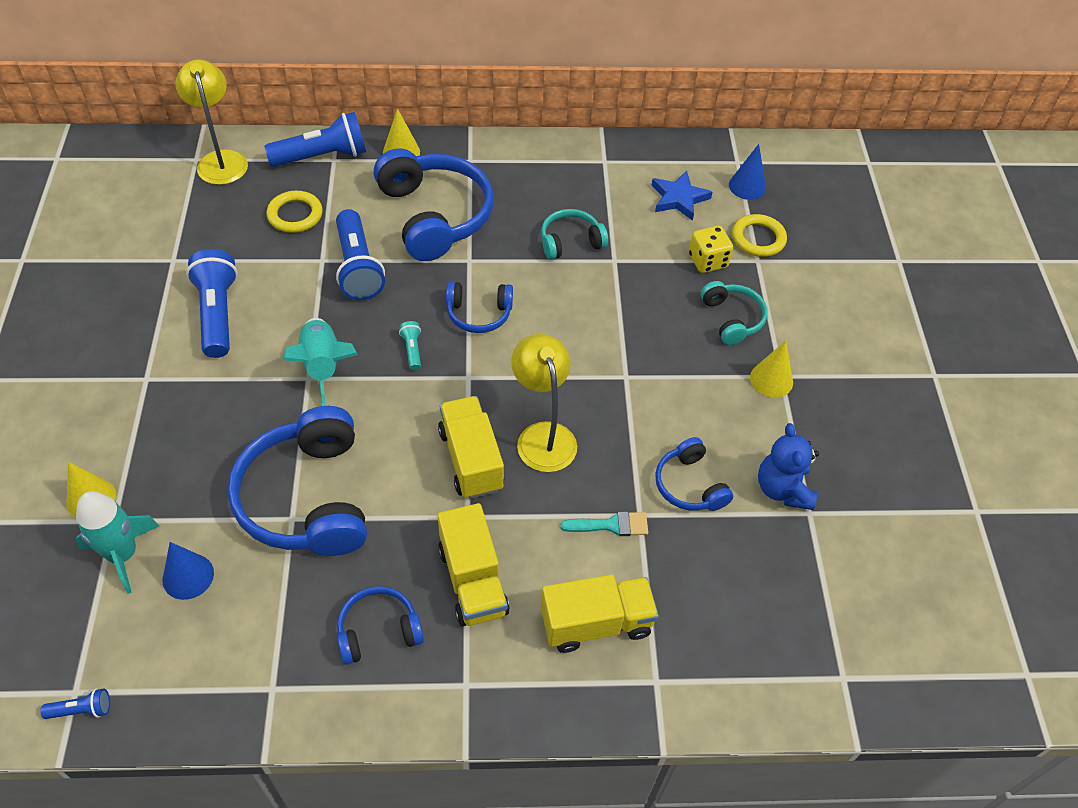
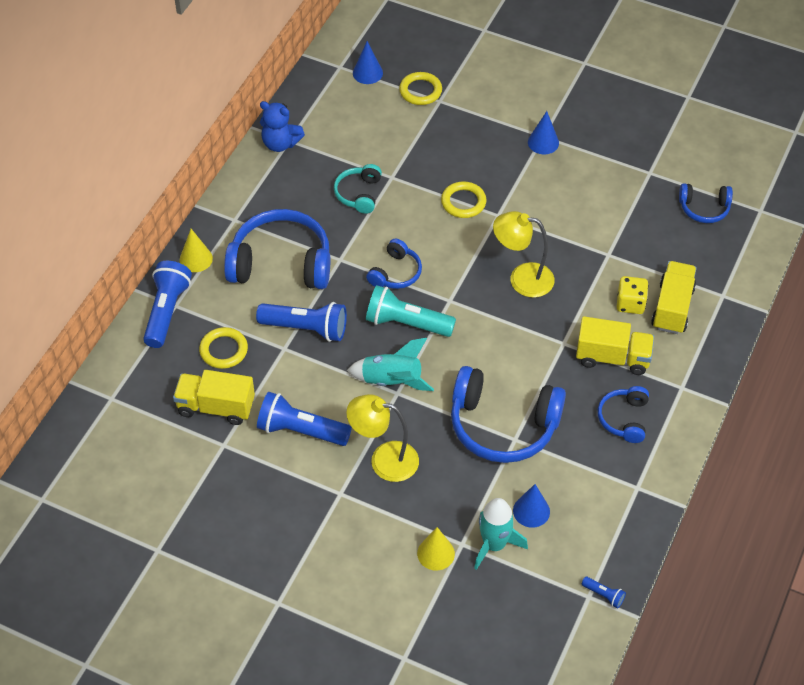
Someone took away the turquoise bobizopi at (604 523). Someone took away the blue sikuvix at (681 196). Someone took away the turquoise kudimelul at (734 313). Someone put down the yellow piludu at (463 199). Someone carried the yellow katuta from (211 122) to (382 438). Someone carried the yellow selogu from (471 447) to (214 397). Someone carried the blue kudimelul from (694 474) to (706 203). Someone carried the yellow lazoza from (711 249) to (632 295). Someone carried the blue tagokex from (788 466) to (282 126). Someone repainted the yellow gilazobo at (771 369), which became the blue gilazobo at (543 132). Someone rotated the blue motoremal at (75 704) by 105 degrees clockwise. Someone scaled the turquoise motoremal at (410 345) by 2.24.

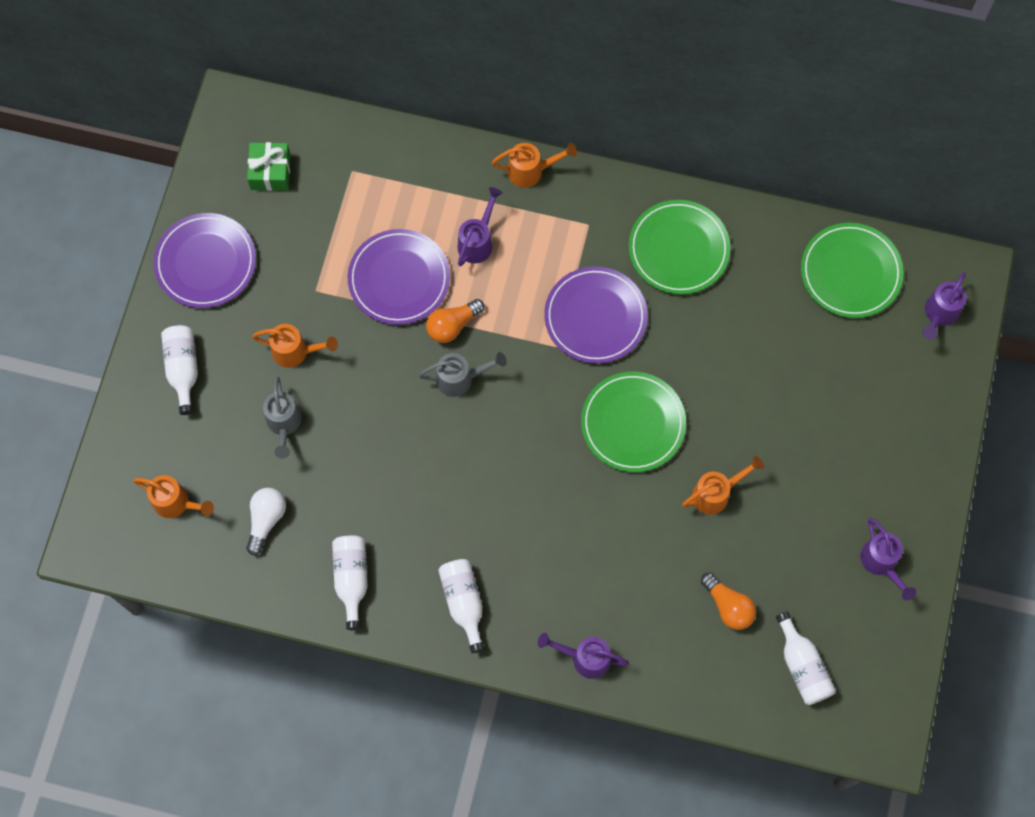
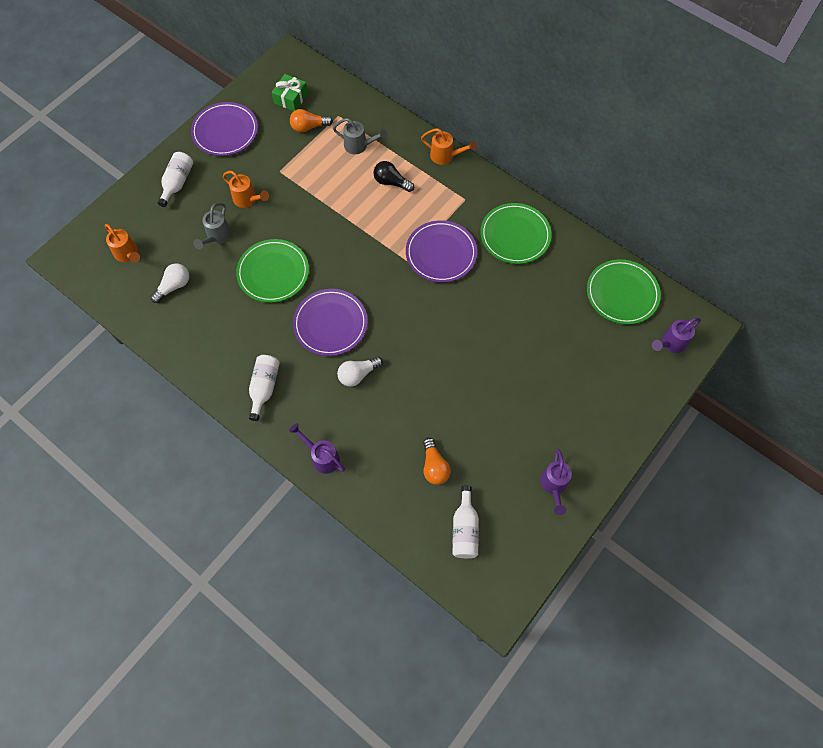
Someone took away the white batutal at (350 583). Someone took away the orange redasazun at (723 485). Someone put down the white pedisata at (360 372). Someone carried the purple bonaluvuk from (399 277) to (330 322). Someone carried the grey redasazun from (462 374) to (360 136). Someone carried the orange pedisata from (455 321) to (311 121). Someone carried the green bonaluvuk from (633 422) to (272 271). Someone swapped the purple redasazun at (480 226) for the black pedisata at (393 176).

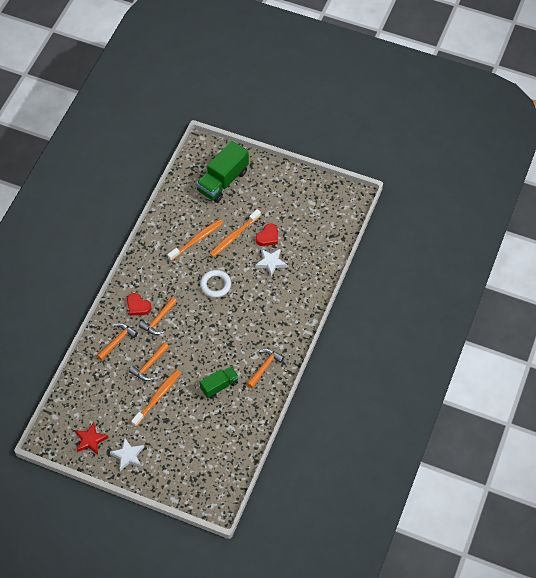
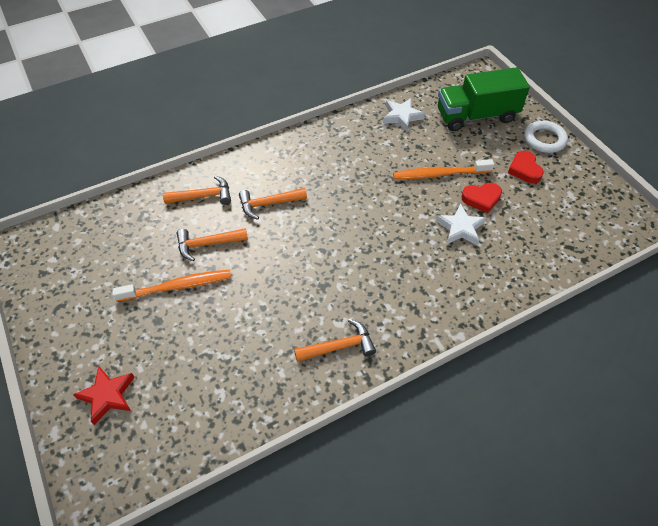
Someone took away the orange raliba at (195 240). Someone took away the green selogu at (219 382). Someone carried the red sikuvix from (92 438) to (104 395). Someone carried the white sikuvix from (127 454) to (404 114). Someone carried the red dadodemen from (139 304) to (526 167). Someone carried the white piludu from (215 284) to (546 137).

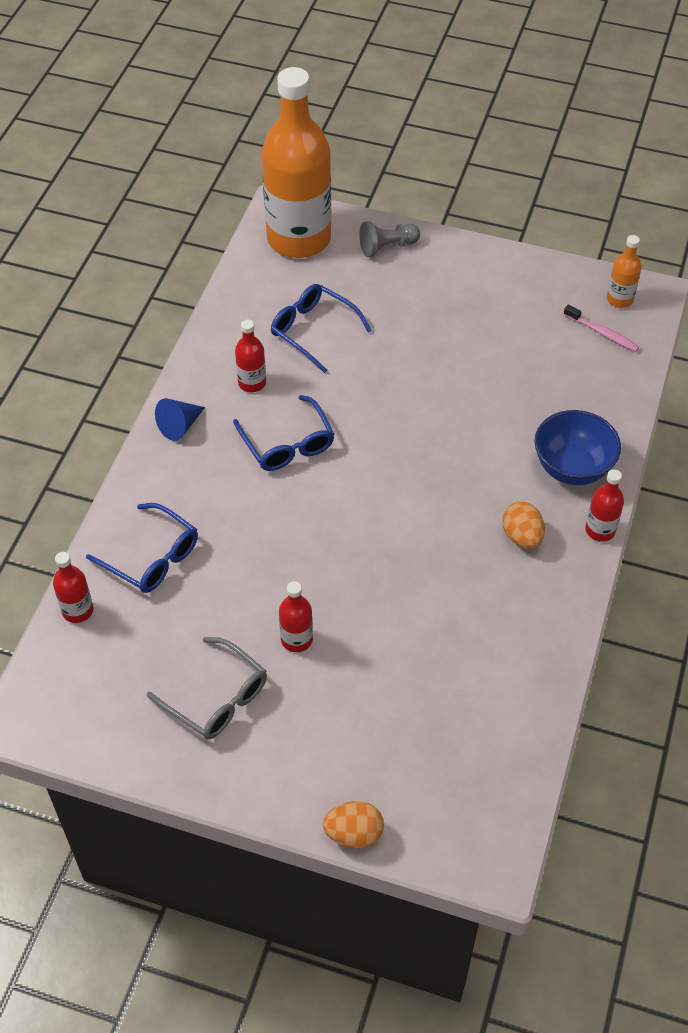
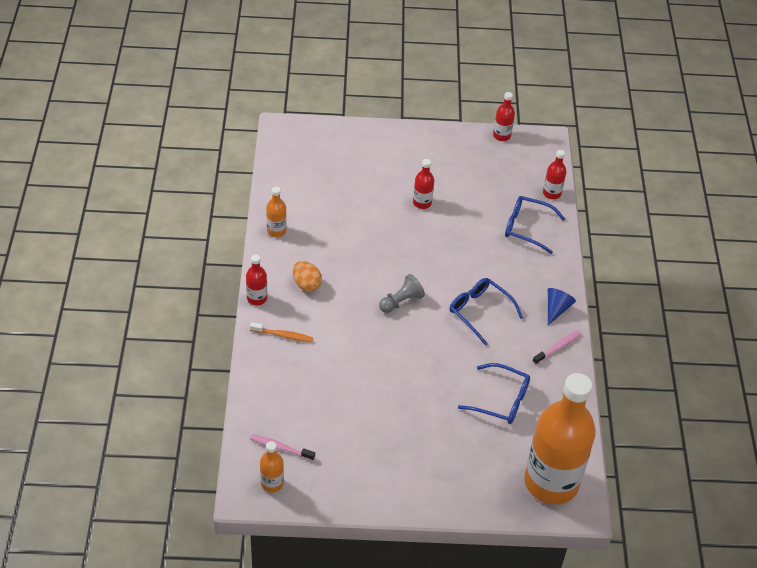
Someone took away the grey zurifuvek at (207 688). Someone took away the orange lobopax at (353 824). Someone put down the orange batutal at (276 212). Someone put down the pink raliba at (557 347). Someone carried the red batutal from (250 356) to (504 116). Someone carried the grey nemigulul from (389 239) to (402 293). Someone swapped the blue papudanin at (577 447) for the orange raliba at (281 332).

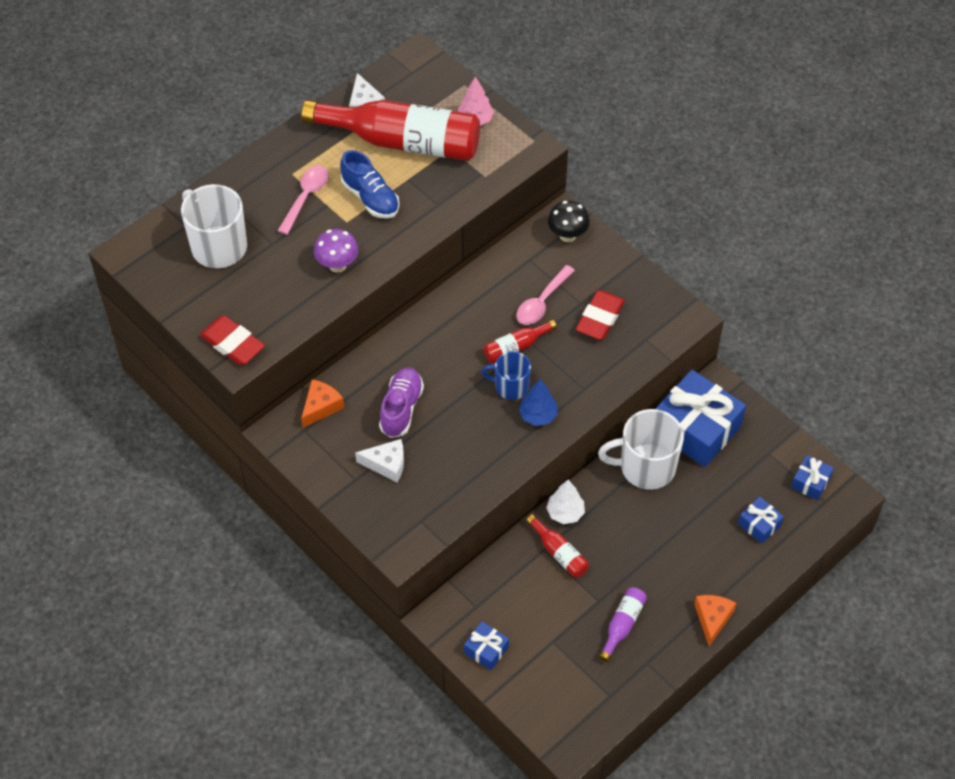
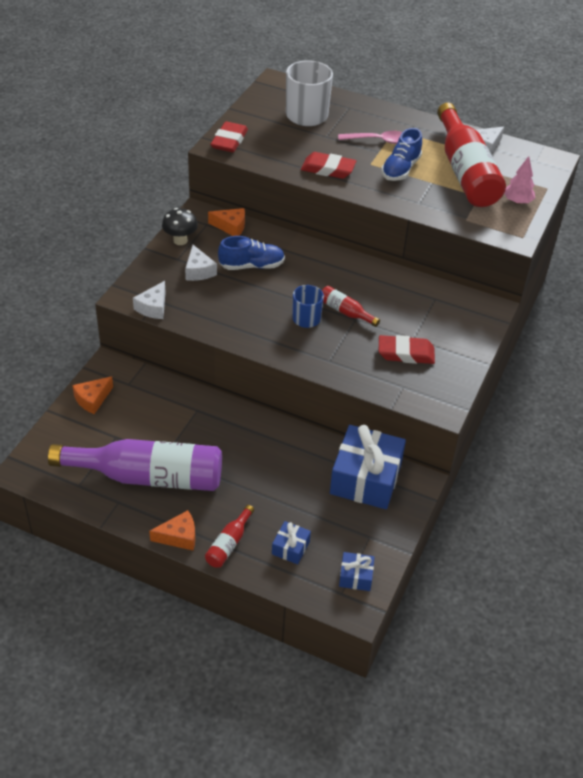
Someone took away the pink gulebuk at (545 295). Someone took away the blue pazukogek at (538 402). Someone took away the white pazukogek at (565 502). Someone took away the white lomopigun at (641 449). Someone put down the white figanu at (149 300). Someone carried the red batutal from (557 546) to (229 536). Someone carried the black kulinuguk from (569 221) to (180 226). Someone swapped the purple kulinuguk at (336 251) for the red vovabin at (328 165). Someone swapped the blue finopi at (486 646) for the orange figanu at (92 395). Someone repainted the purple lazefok at (401 402), which became the blue lazefok at (251 253). Someone scaled the purple batutal at (623 624) by 2.34.

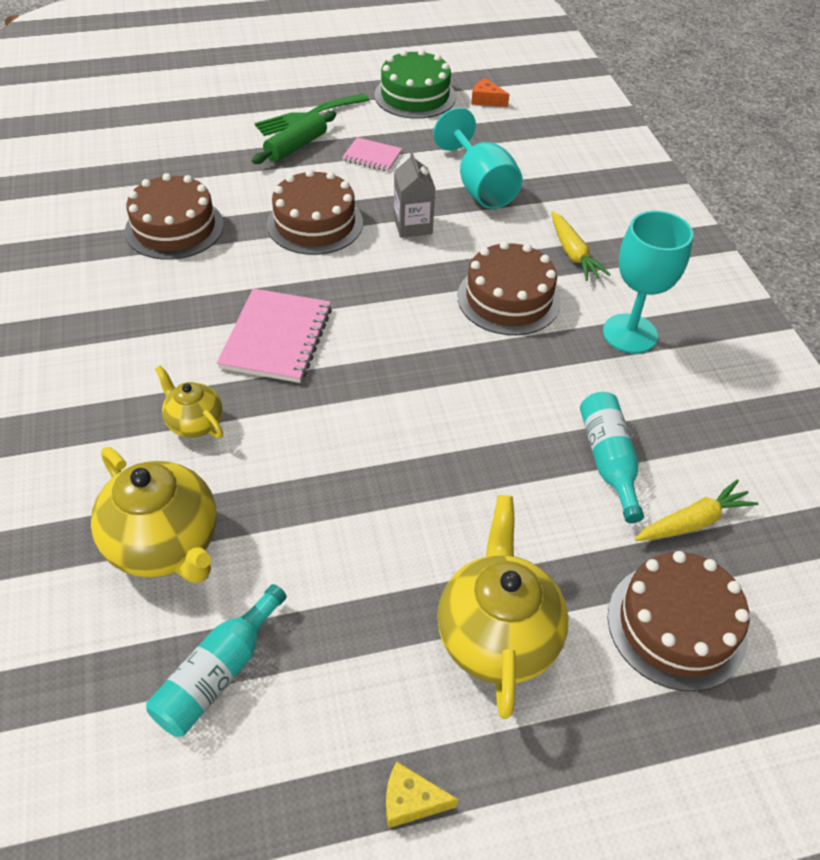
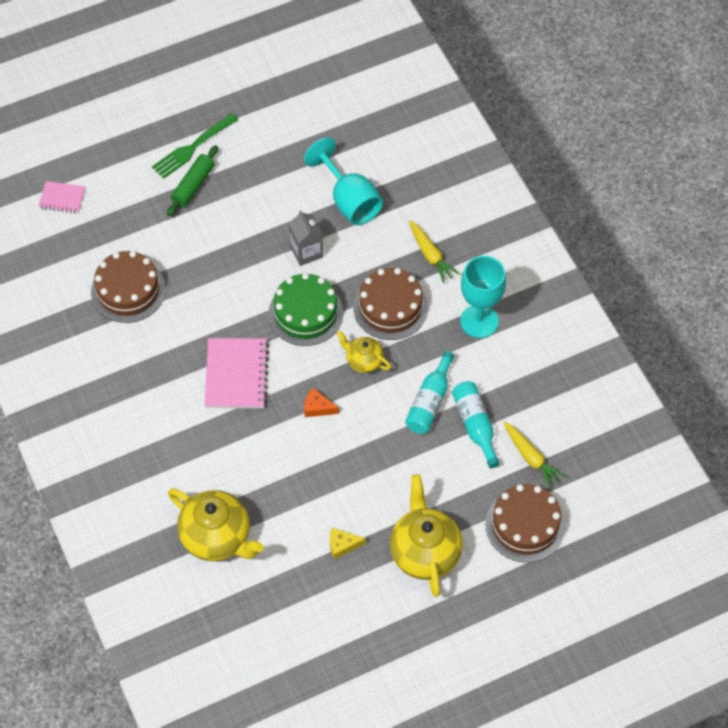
Someone took away the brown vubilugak at (315 212). Someone carried the turquoise batutal from (216 660) to (429 392). Someone carried the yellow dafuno from (189 401) to (363 352). Someone carried the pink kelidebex from (372 154) to (61 197). Someone carried the green vubilugak from (415 84) to (305 309). Someone carried the yellow figanu from (422 794) to (348 543). Someone carried the orange figanu from (490 92) to (321 402). Someone rotated the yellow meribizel at (697 510) by 90 degrees clockwise.

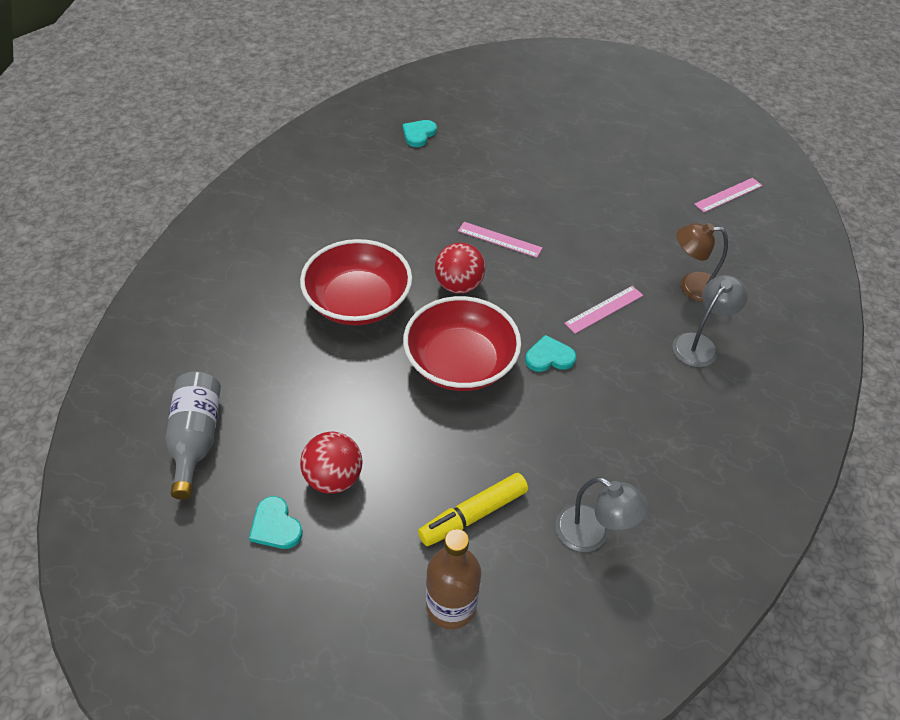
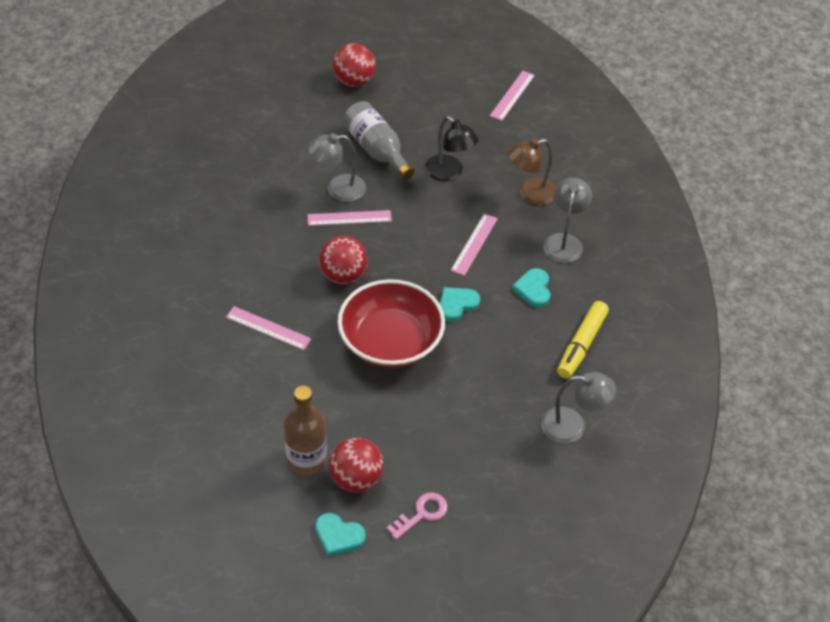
Someone put down the grey katuta at (337 167). Someone put down the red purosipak at (354 65). Someone put down the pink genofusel at (417 516). Someone put down the black katuta at (452 149). Someone carried the grey batutal from (193 435) to (378 140). Someone carried the turquoise dadodemen from (420 133) to (531 287). Someone carried the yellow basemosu from (473 509) to (583 339). Someone carried the brown batutal from (453 579) to (305 430). Someone swapped the red papudanin at (356 282) for the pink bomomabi at (269 328).

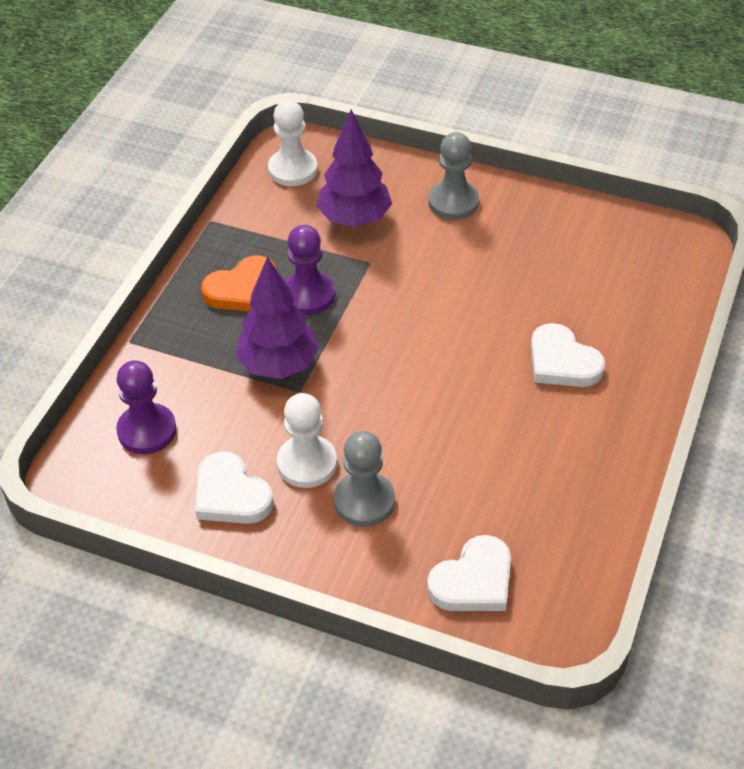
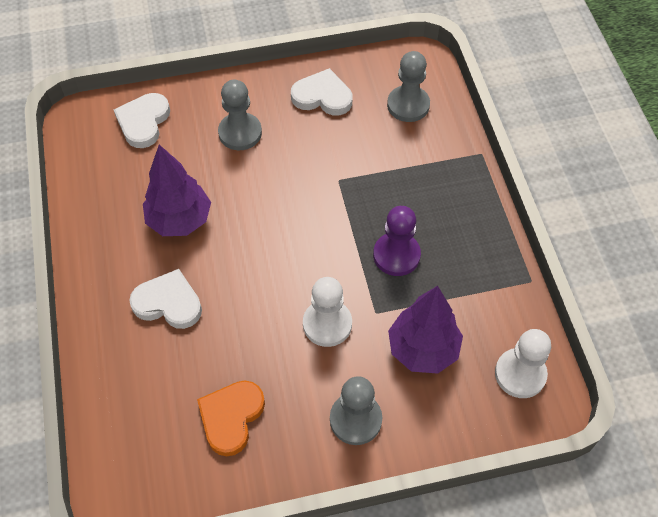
Someone carried the orange dadodemen from (238 283) to (231 418). Someone carried the purple pazukogek from (277 318) to (177 190). Someone carried the white nemigulul from (307 440) to (327 312). Someone repainted the purple nemigulul at (146 407), which became the grey nemigulul at (408 86).

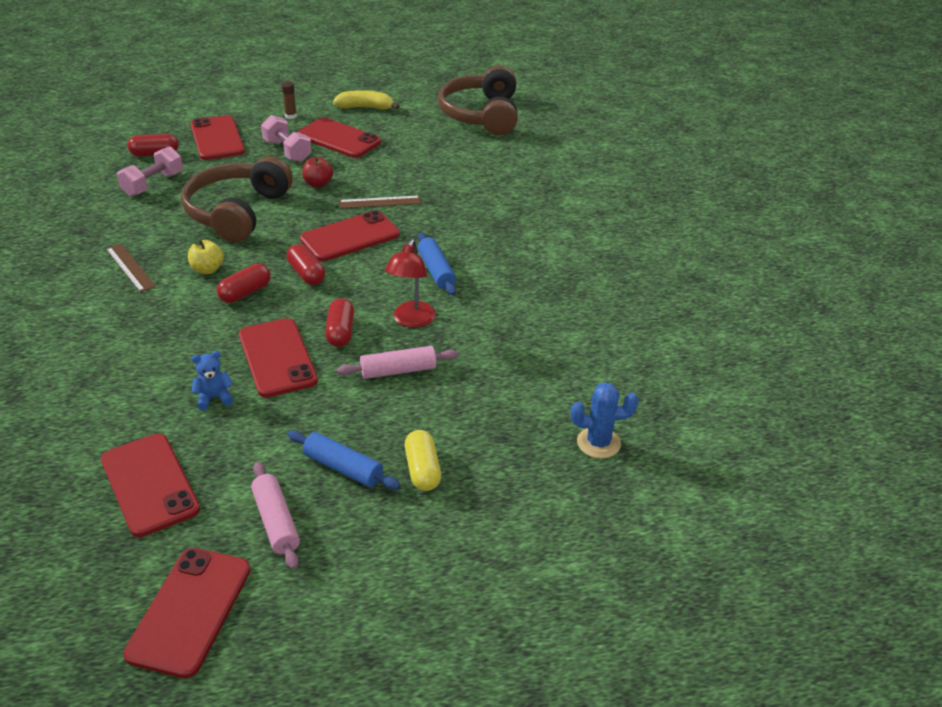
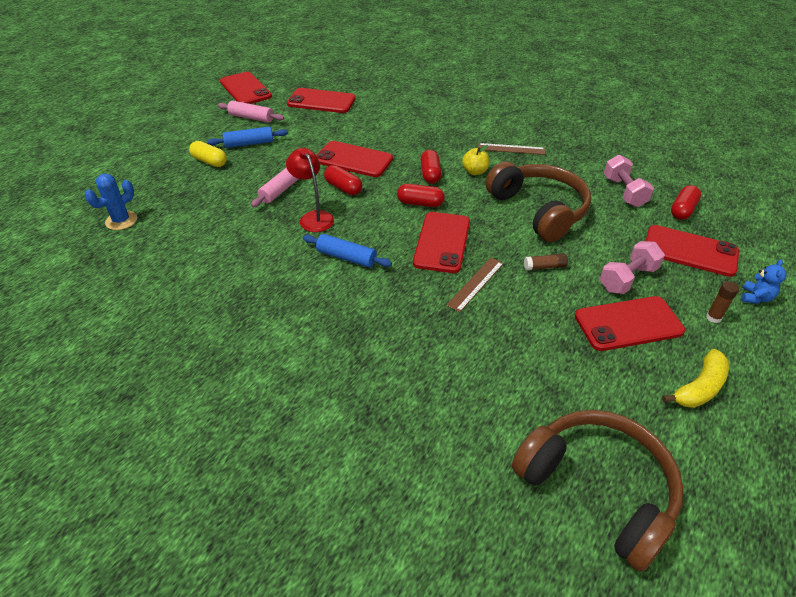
Someone carried the blue tagokex from (213 380) to (763 281). Someone swapped the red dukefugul at (317 172) for the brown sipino at (546 261). Someone rotated the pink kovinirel at (286 138) by 45 degrees counterclockwise.

